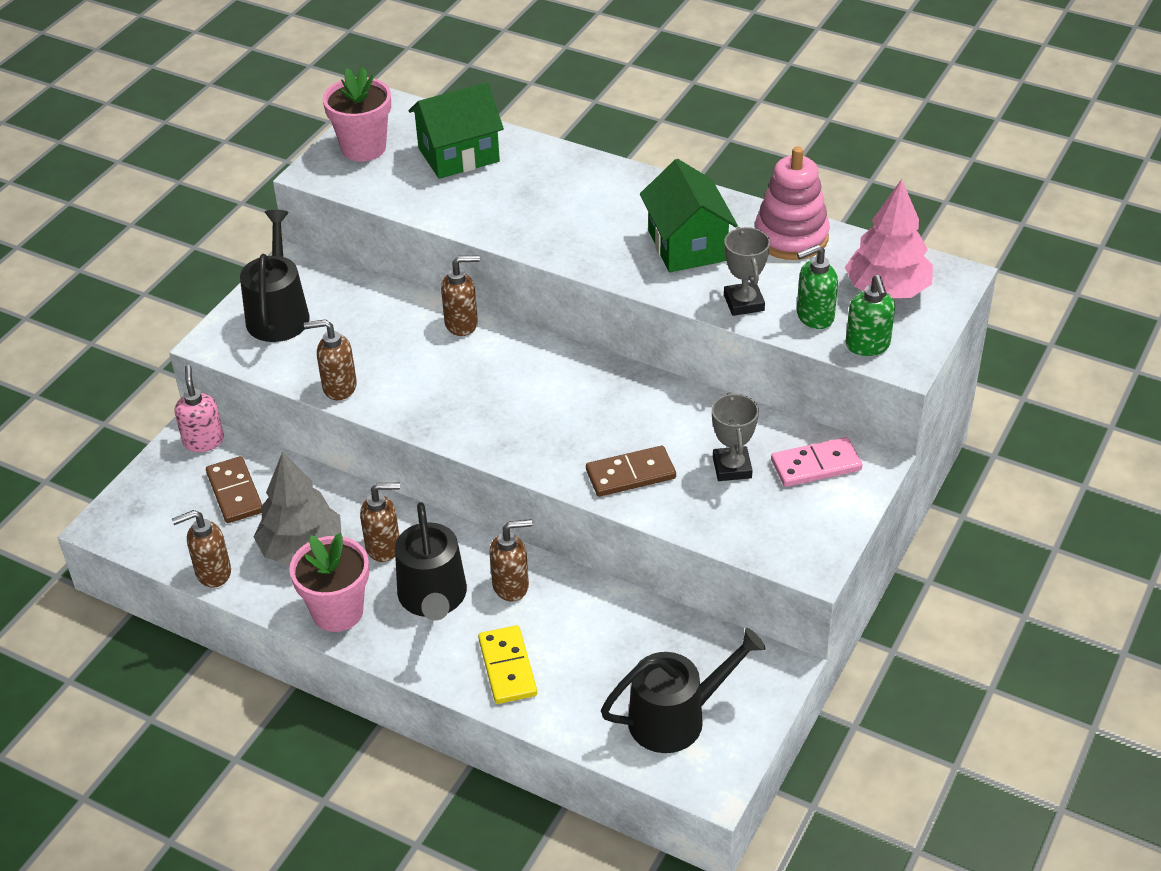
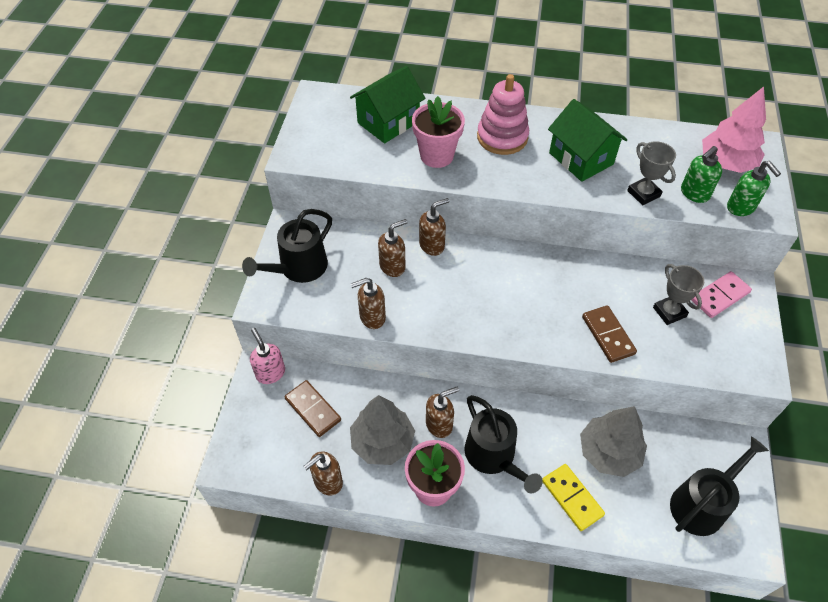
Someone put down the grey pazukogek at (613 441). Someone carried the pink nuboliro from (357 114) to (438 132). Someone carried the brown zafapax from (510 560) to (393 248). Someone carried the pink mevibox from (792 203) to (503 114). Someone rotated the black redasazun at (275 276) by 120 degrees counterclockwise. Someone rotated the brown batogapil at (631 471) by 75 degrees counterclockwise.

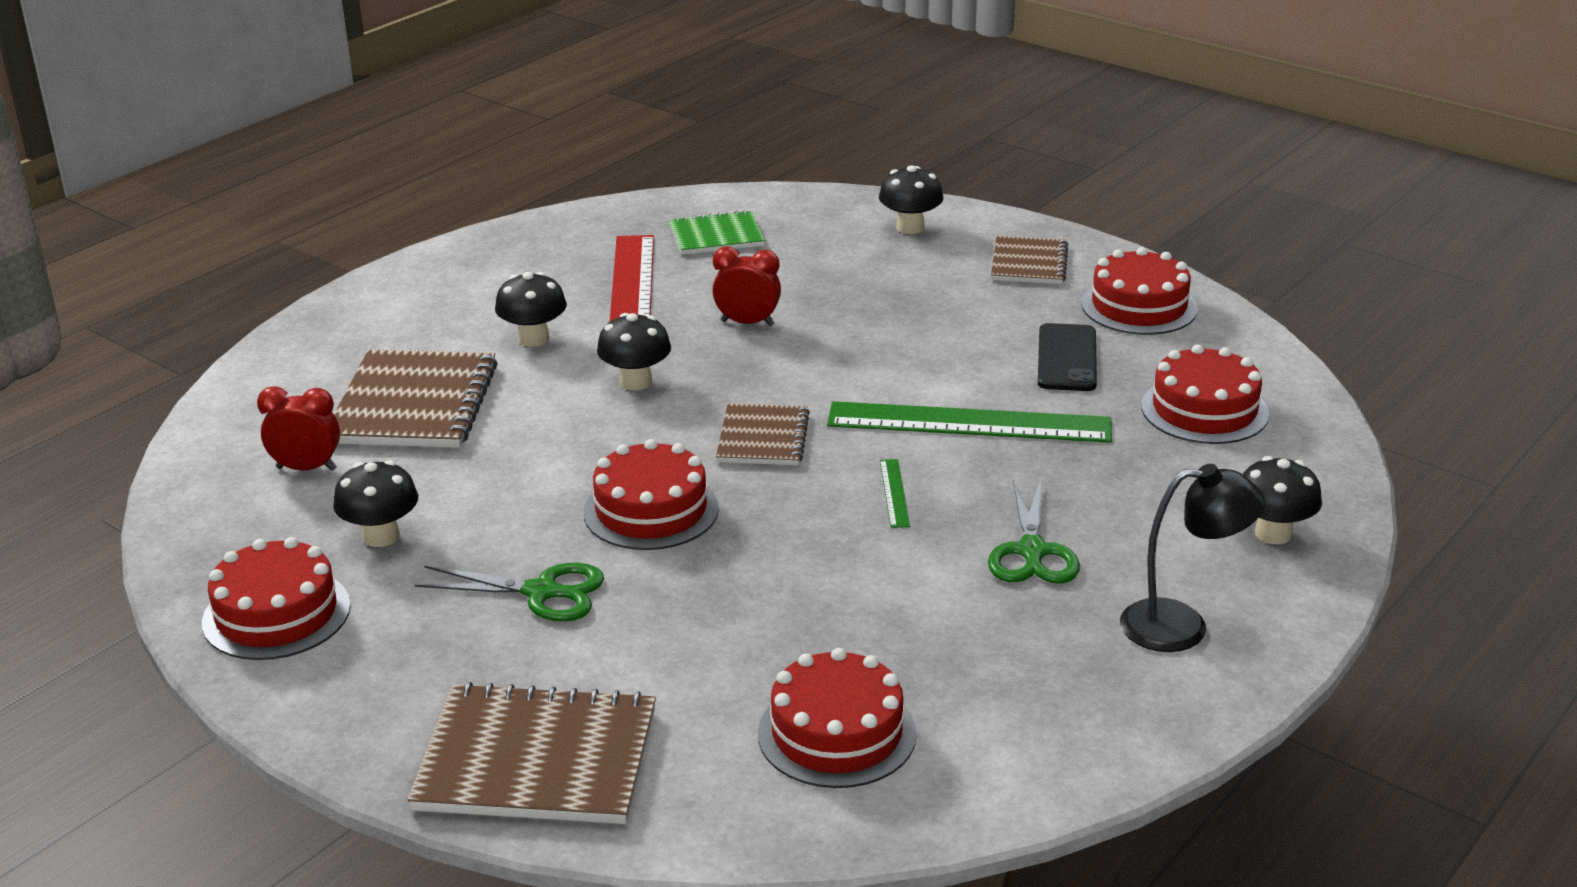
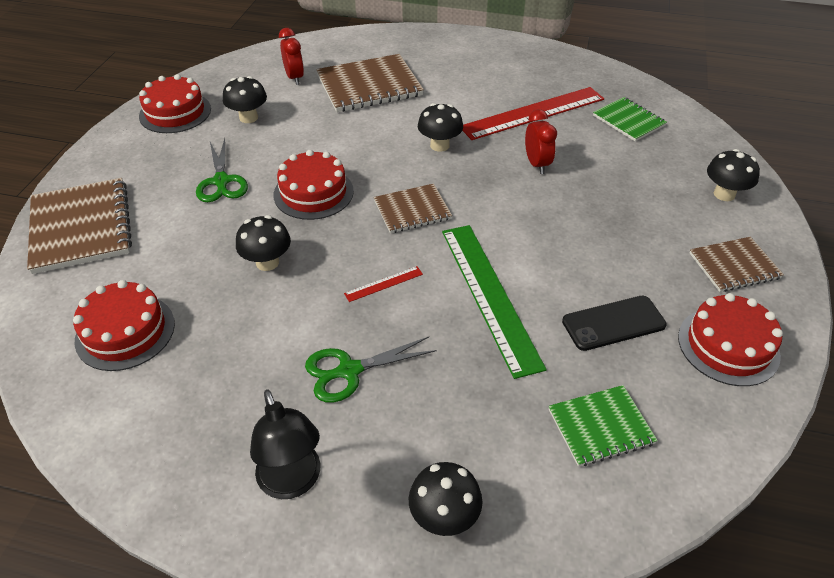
Someone carried the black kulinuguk from (531 309) to (263 243). Someone swapped the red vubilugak at (1205 394) for the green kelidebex at (603 426). Someone repainted the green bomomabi at (895 493), which became the red bomomabi at (383 284).

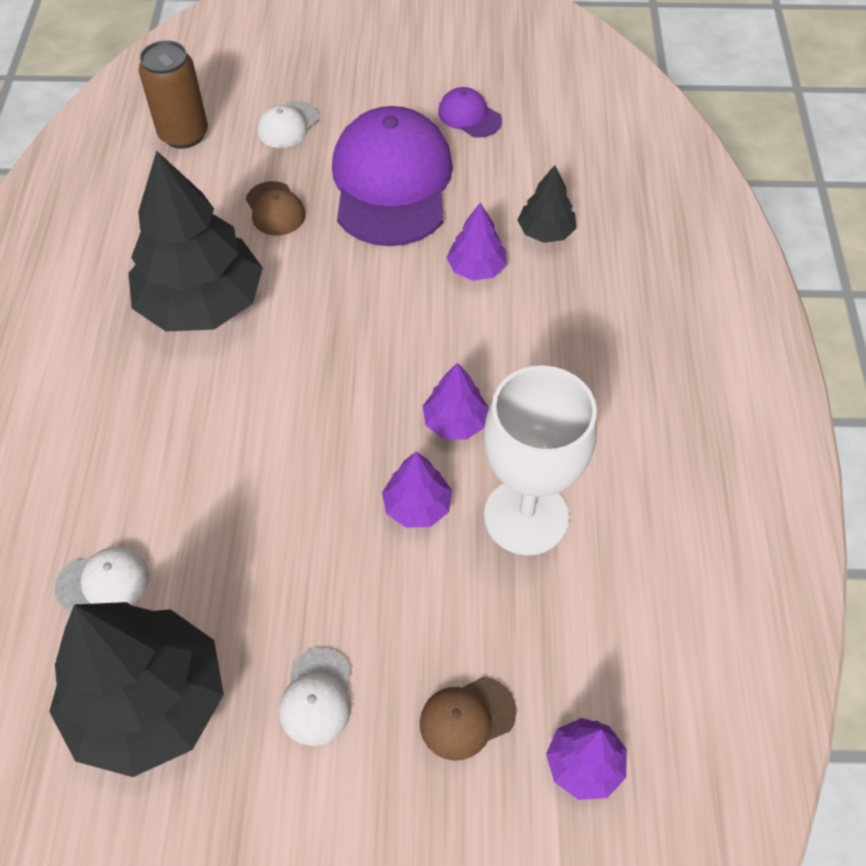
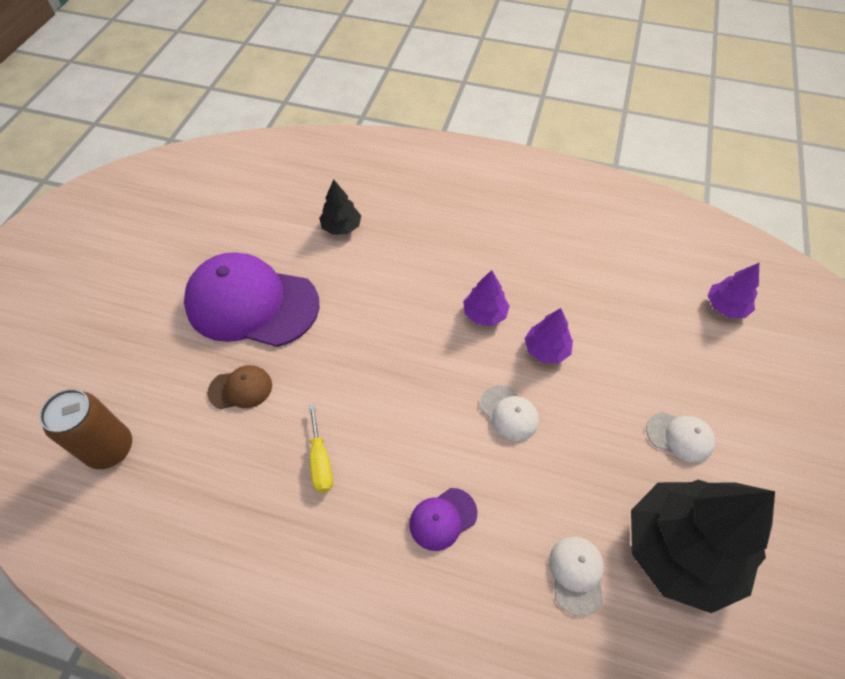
Someone took away the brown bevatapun at (468 719). Someone took away the purple pazukogek at (476 242). Someone took away the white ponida at (540 460). Someone carried the white bevatapun from (288 124) to (509 413). Someone carried the purple bevatapun from (470 112) to (443 519). Someone swapped the black pazukogek at (195 241) for the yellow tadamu at (321 448).

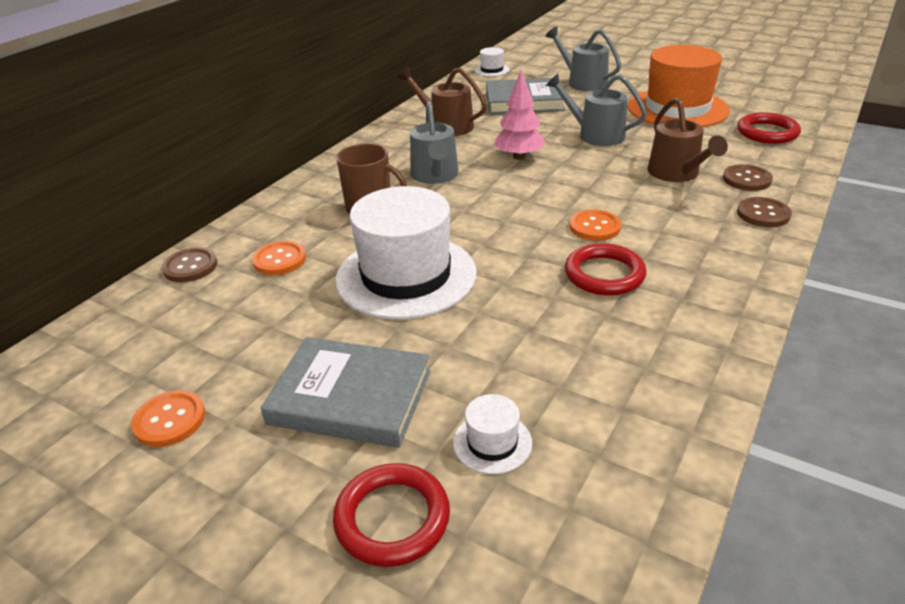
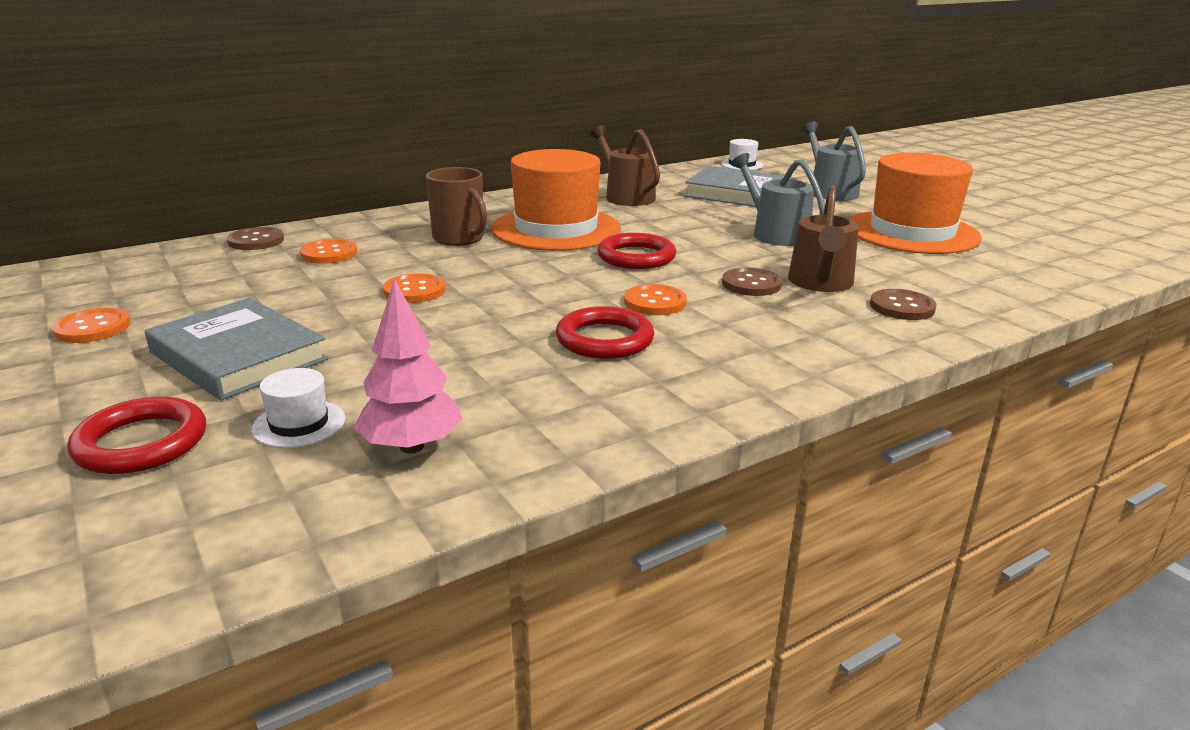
Someone carried the pink pazukogek from (520 115) to (408 366). Someone carried the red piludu from (769 128) to (636 251). Someone carried the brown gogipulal from (764 212) to (752 282). Someone swapped the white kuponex at (405 253) for the orange gogipulal at (414 288). Someone swapped the grey redasazun at (434 142) for the orange kuponex at (556 200).

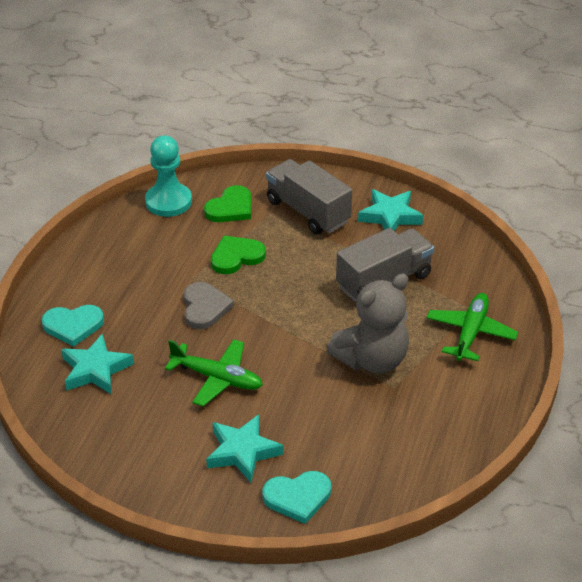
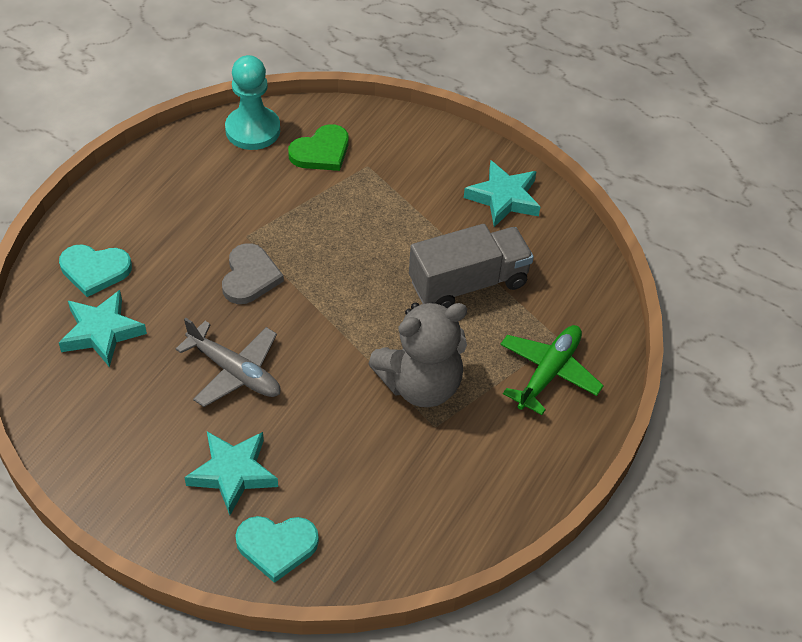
Someone took away the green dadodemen at (238 255). Someone took away the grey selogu at (309 197). Someone repainted the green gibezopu at (214 372), which became the grey gibezopu at (228 362).

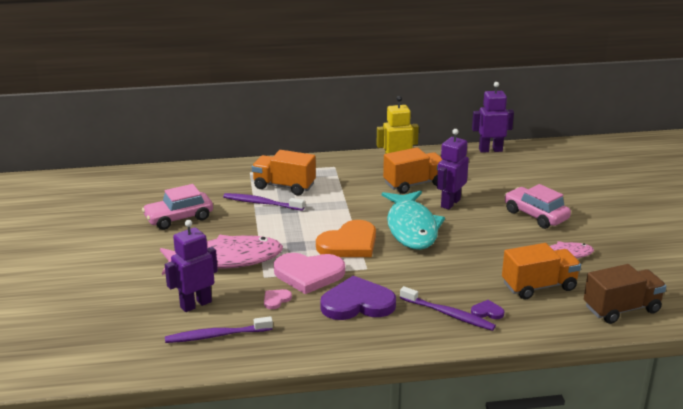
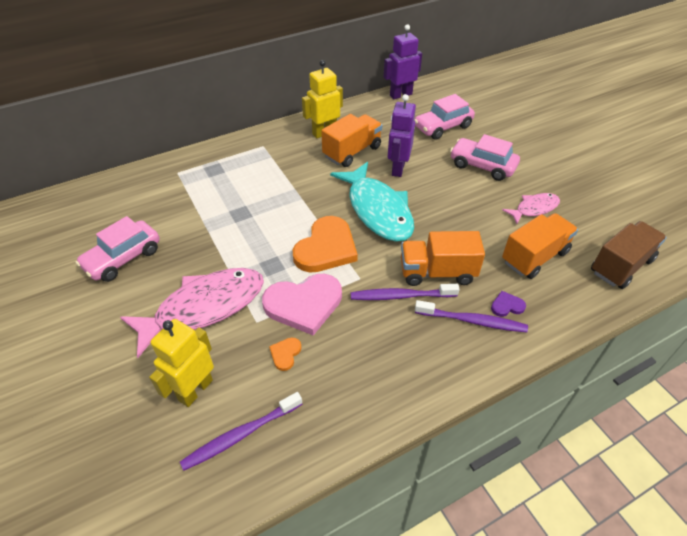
Someone took away the purple dadodemen at (358 298). Someone put down the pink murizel at (444 117). Someone carried the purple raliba from (264 202) to (405 292). Someone carried the orange selogu from (284 172) to (443 258). Someone repainted the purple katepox at (191 266), which became the yellow katepox at (181 363). Someone repainted the pink dadodemen at (278 299), which became the orange dadodemen at (285 354).

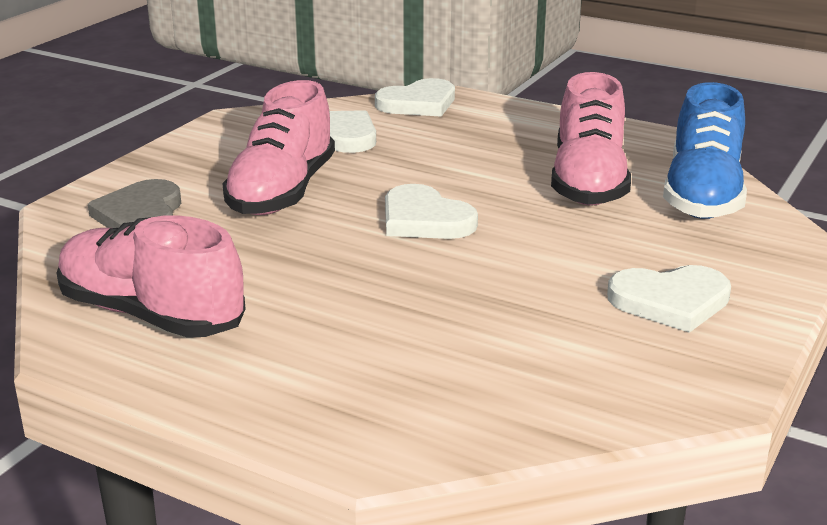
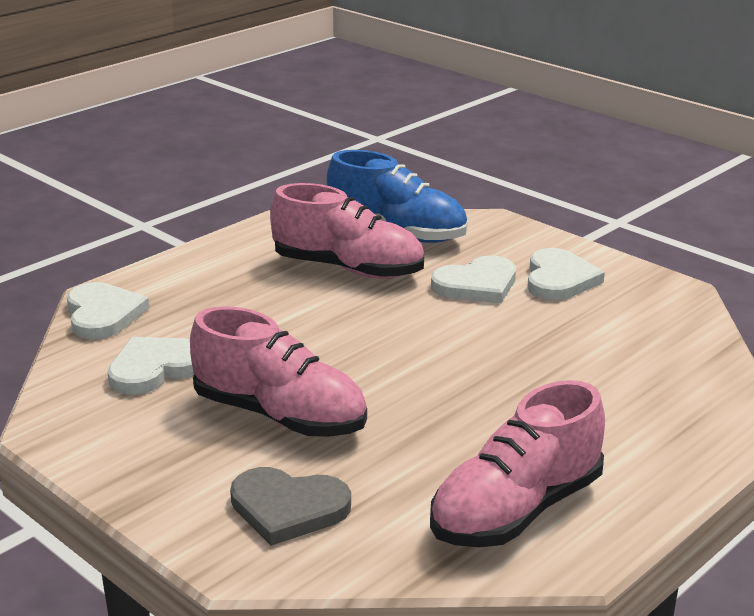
Someone carried the white dadodemen from (431 211) to (473 279).

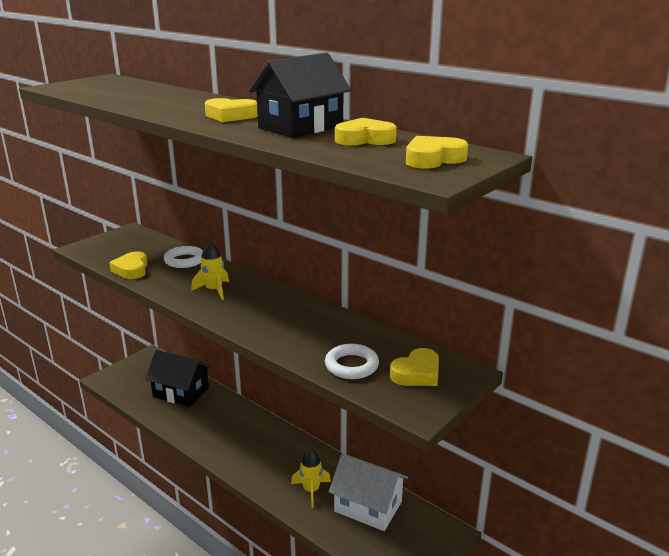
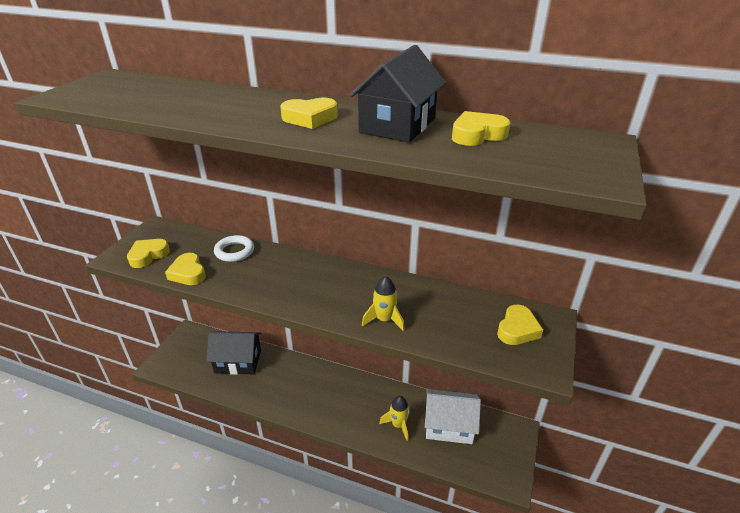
Someone took away the white piludu at (352 361). Someone carried the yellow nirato from (210 271) to (383 303). Someone carried the yellow dadodemen from (437 152) to (148 253).

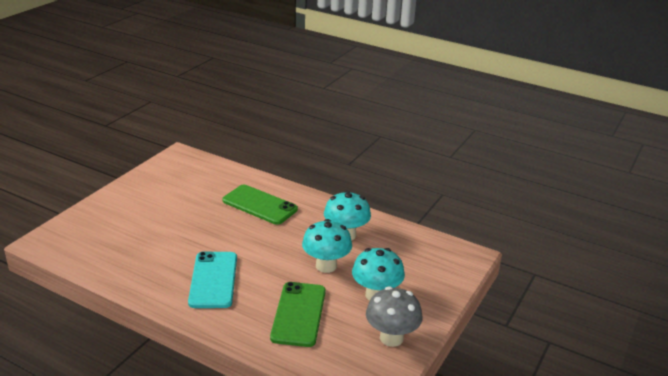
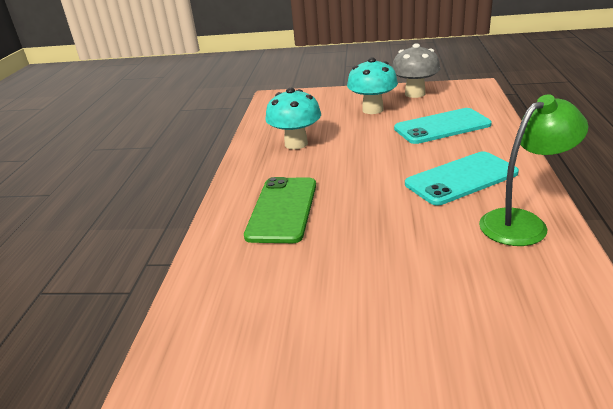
Someone took away the turquoise kulinuguk at (327 246). Someone put down the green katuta at (533 170). Someone repainted the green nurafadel at (298 314), which became the turquoise nurafadel at (443 126).

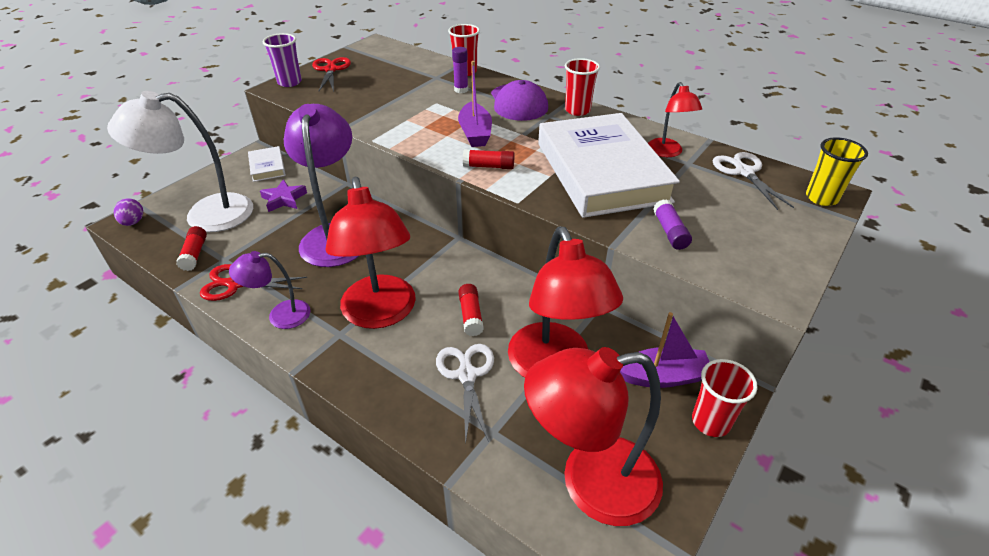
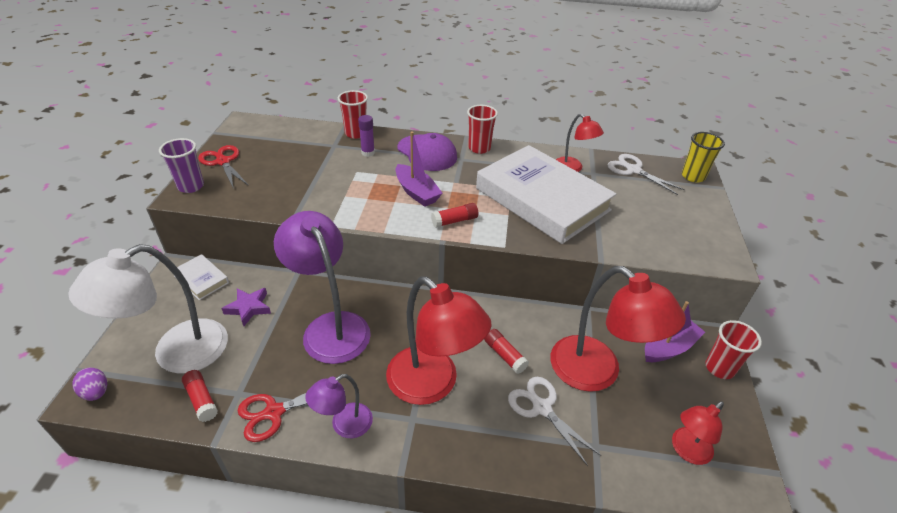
Someone took away the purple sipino at (672 224). Someone scaled the red katuta at (593 436) by 0.53.

